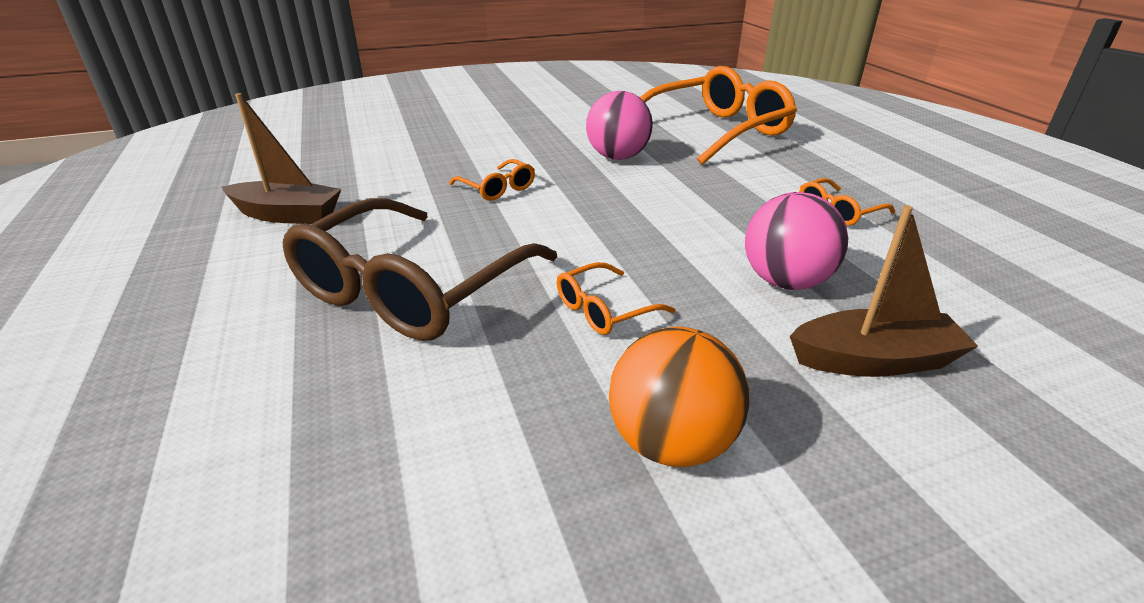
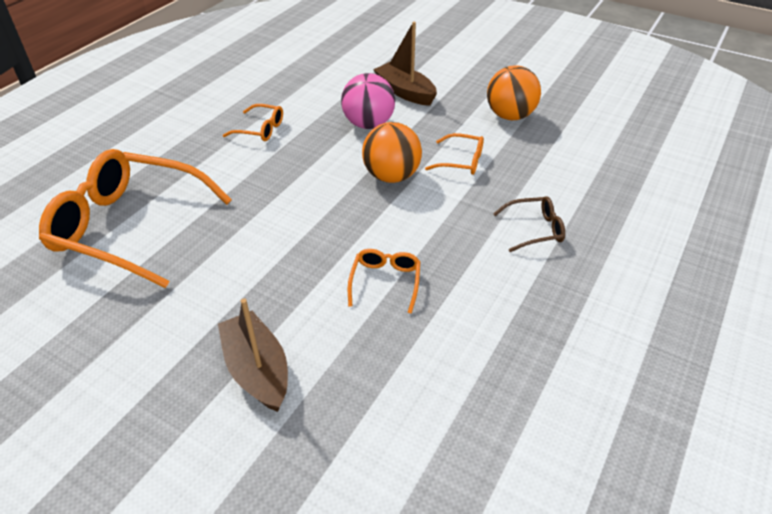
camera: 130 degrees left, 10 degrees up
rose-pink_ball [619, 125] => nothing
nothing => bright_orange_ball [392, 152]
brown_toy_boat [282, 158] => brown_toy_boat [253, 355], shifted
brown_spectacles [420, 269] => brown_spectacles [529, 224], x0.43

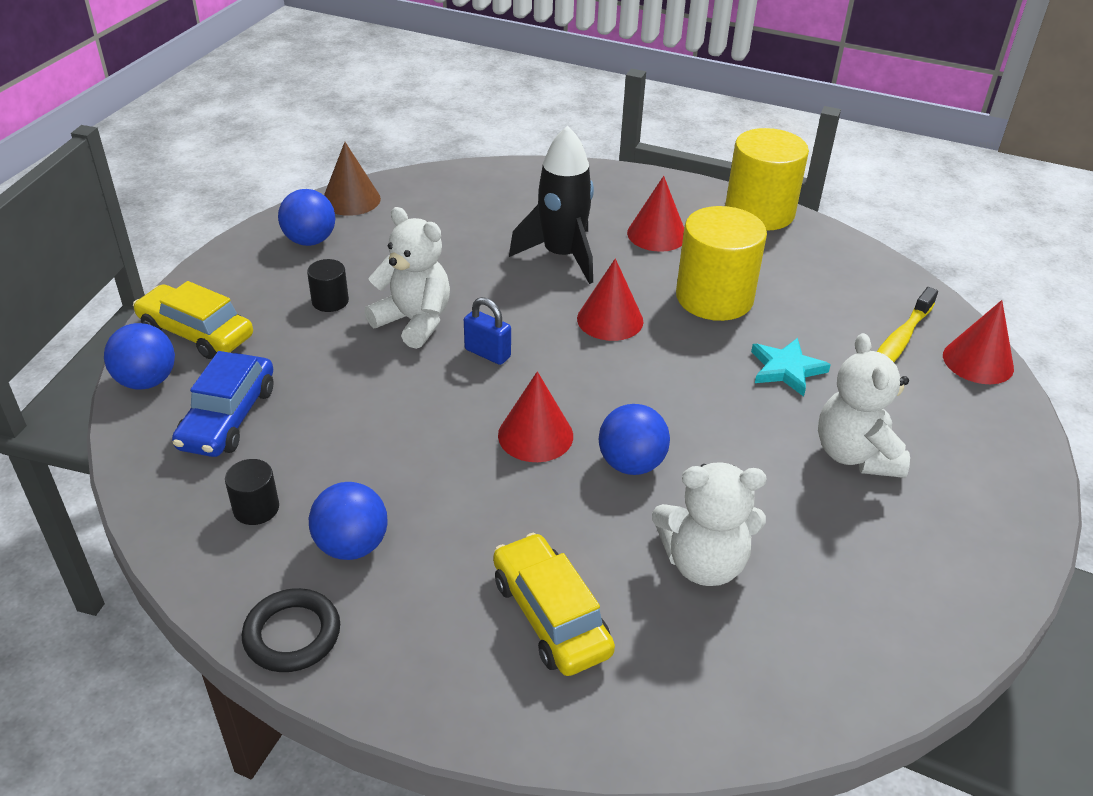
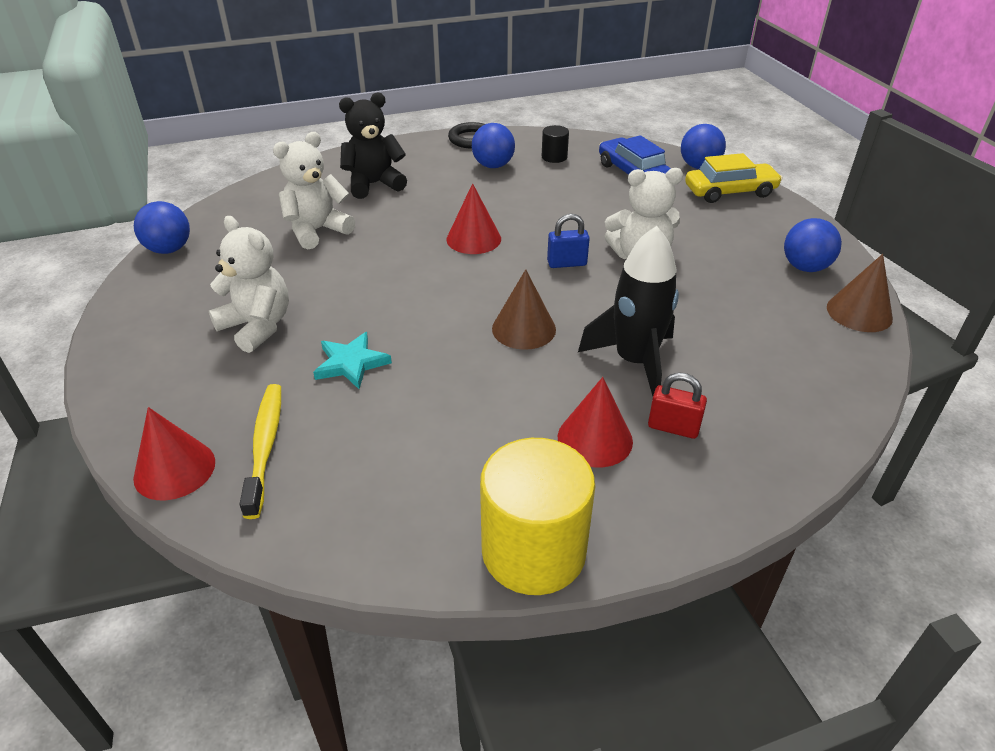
camera: 140 degrees right, 0 degrees up
black_cylinder_shape [328, 285] => nothing
yellow_cylinder_shape [721, 263] => nothing
nothing => scarlet_padlock [677, 406]
cobalt_ball [634, 439] => cobalt_ball [162, 227], shifted
yellow_automobile [554, 604] => black_stuffed_bear [373, 146]
scarlet_solid_cone [610, 299] => brown_solid_cone [524, 309]

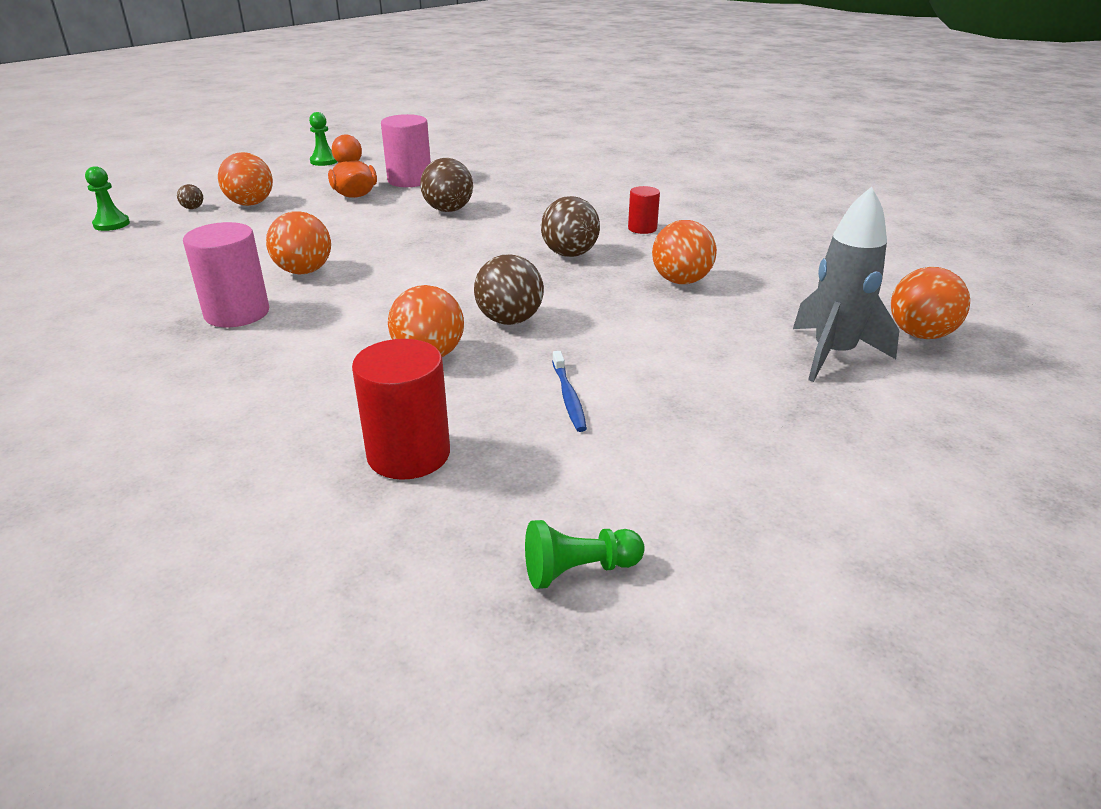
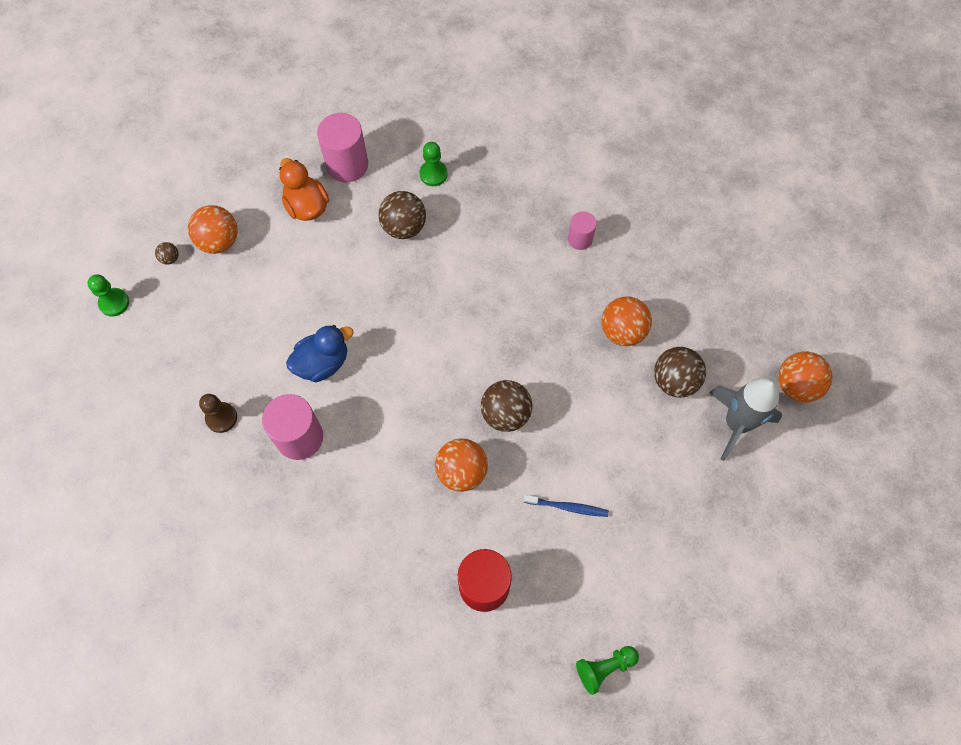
camera: 10 degrees left, 35 degrees up
nothing => brown_game_pawn [218, 413]
green_game_pawn [323, 139] => green_game_pawn [433, 164], shifted
brown_ball [570, 226] => brown_ball [680, 372], shifted
bright_orange_ball [298, 242] => cobalt_toy_duck [319, 353]
scarlet_cylinder_shape [644, 210] => rose-pink_cylinder_shape [582, 230]
cobalt_tooth_brush [569, 391] => cobalt_tooth_brush [566, 506], 60 degrees counterclockwise

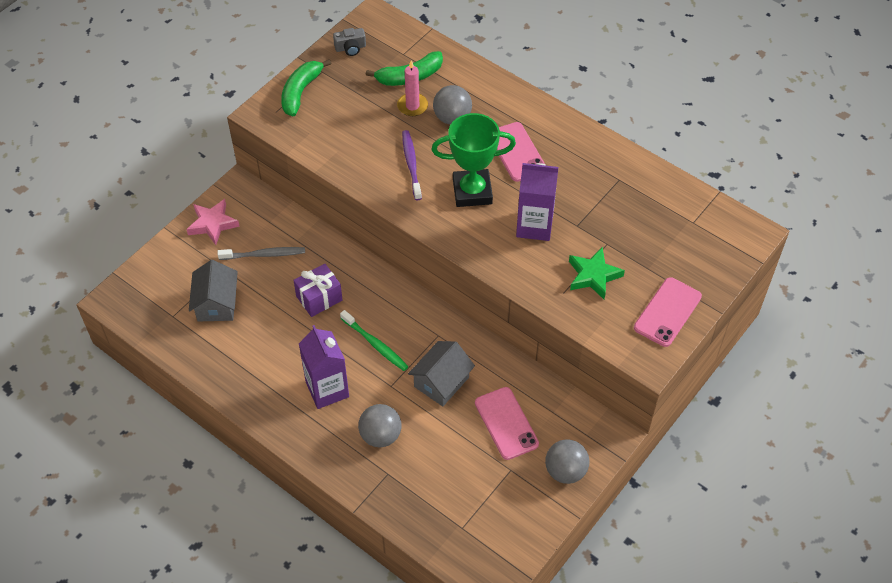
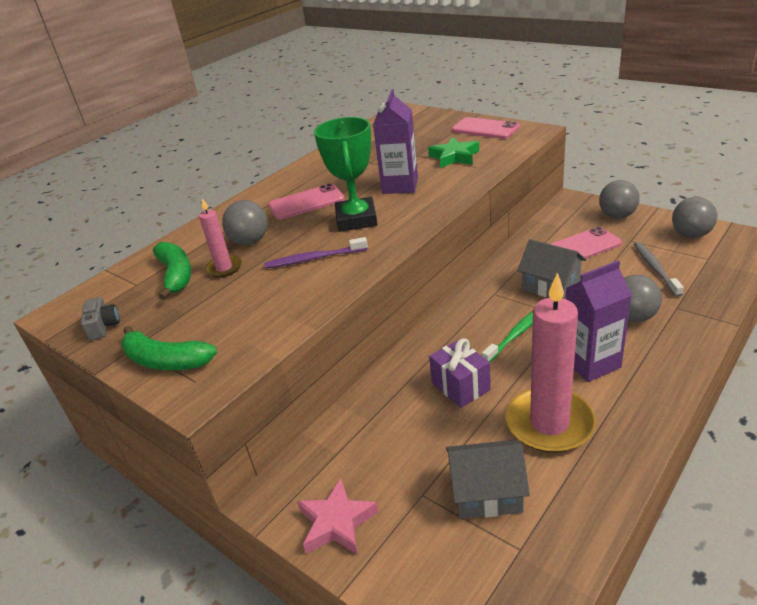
camera: 85 degrees left, 20 degrees down
nothing => rose-pink_candle [551, 363]
nothing => gray_ball [694, 217]
gray_tooth_brush [261, 253] => gray_tooth_brush [659, 269], shifted

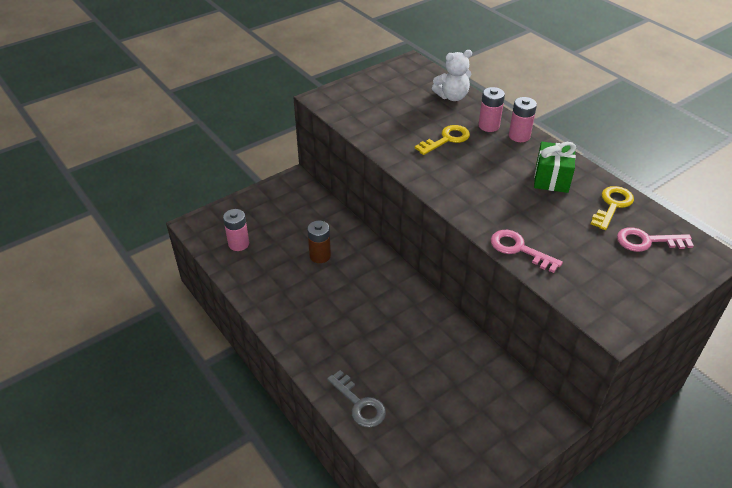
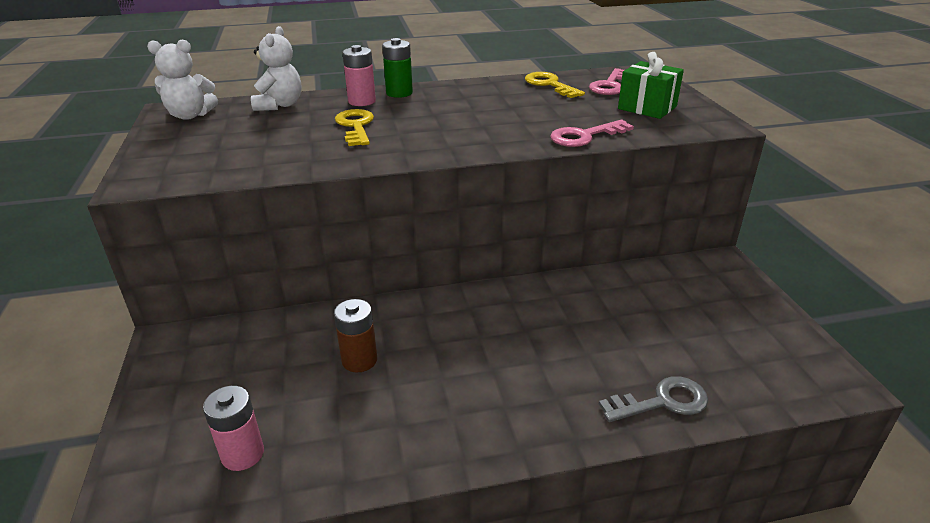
camera: 65 degrees left, 10 degrees down
nothing => snow-white_stuffed_bear [182, 79]
green_gift [555, 167] => green_gift [651, 85], shifted
rose-pink_battery [523, 119] => green_battery [397, 68]

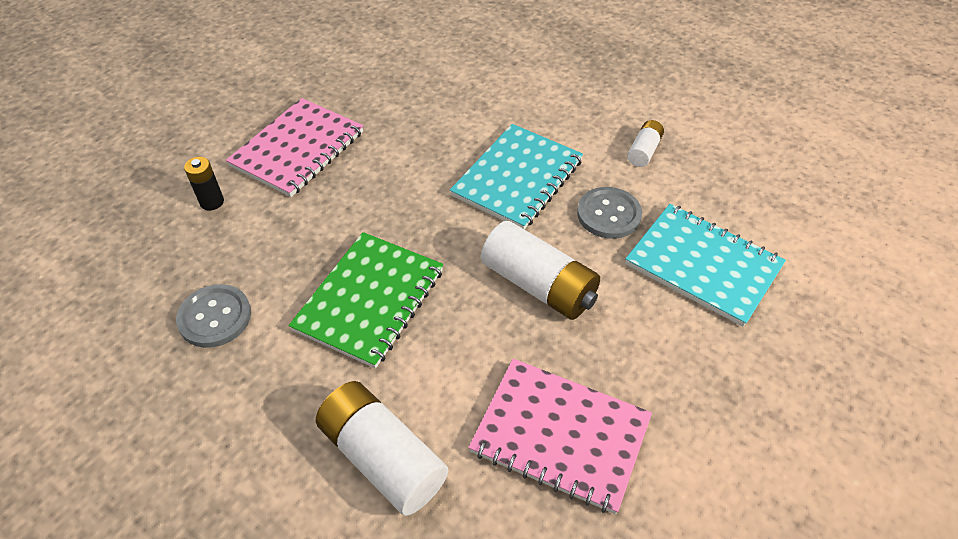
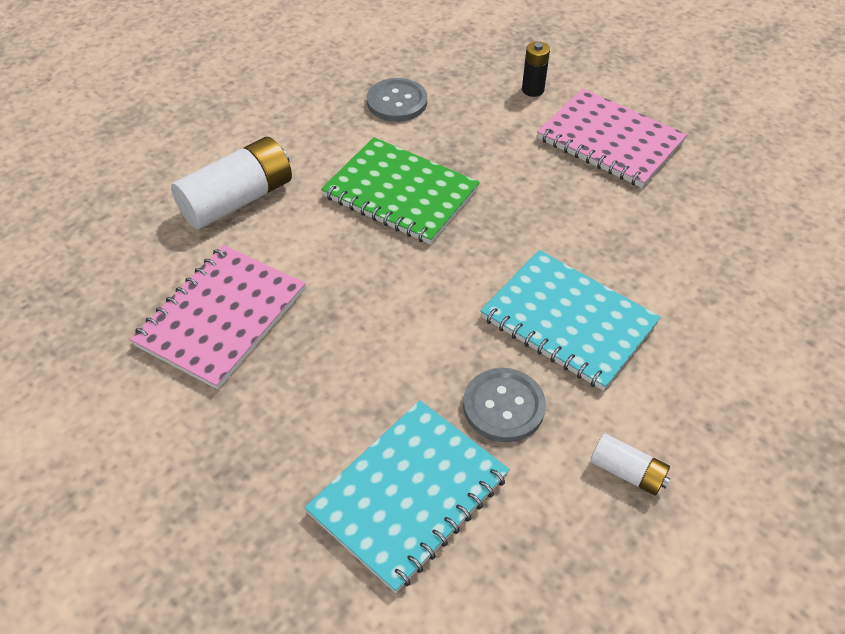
camera: 95 degrees right, 0 degrees up
snow-white_battery [540, 270] => nothing

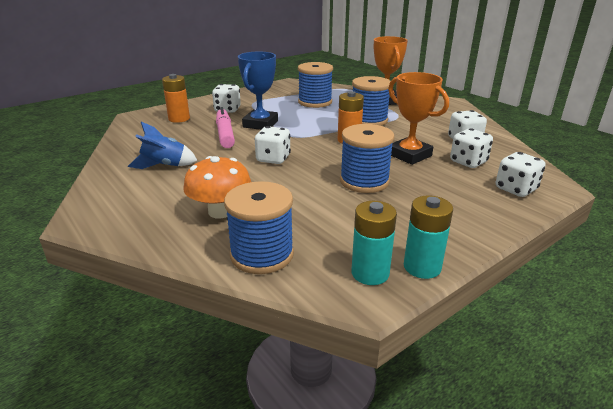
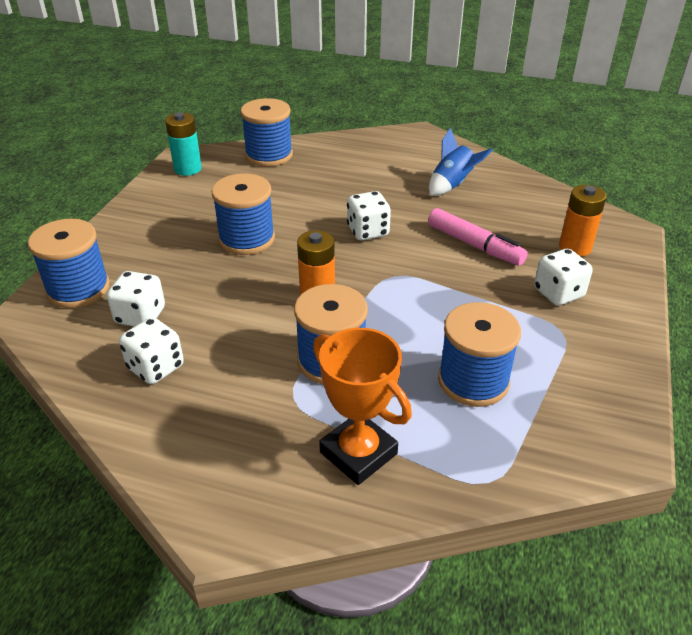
camera: 145 degrees right, 10 degrees up
bright_orange_toadstool [217, 187] => nothing
cobalt_award_cup [258, 91] => nothing
bright_orange_award_cup [418, 118] => nothing
teal_battery [428, 237] => nothing
snow-white_dice [520, 174] => cobalt_bobbin [69, 263]

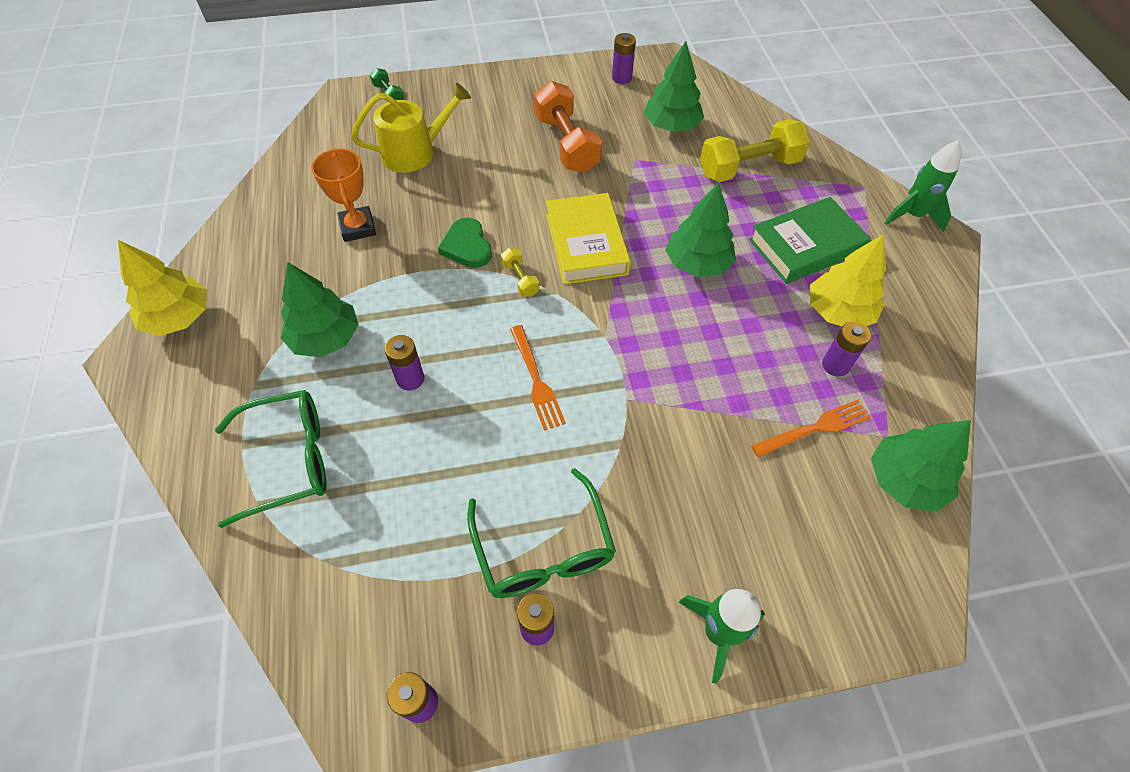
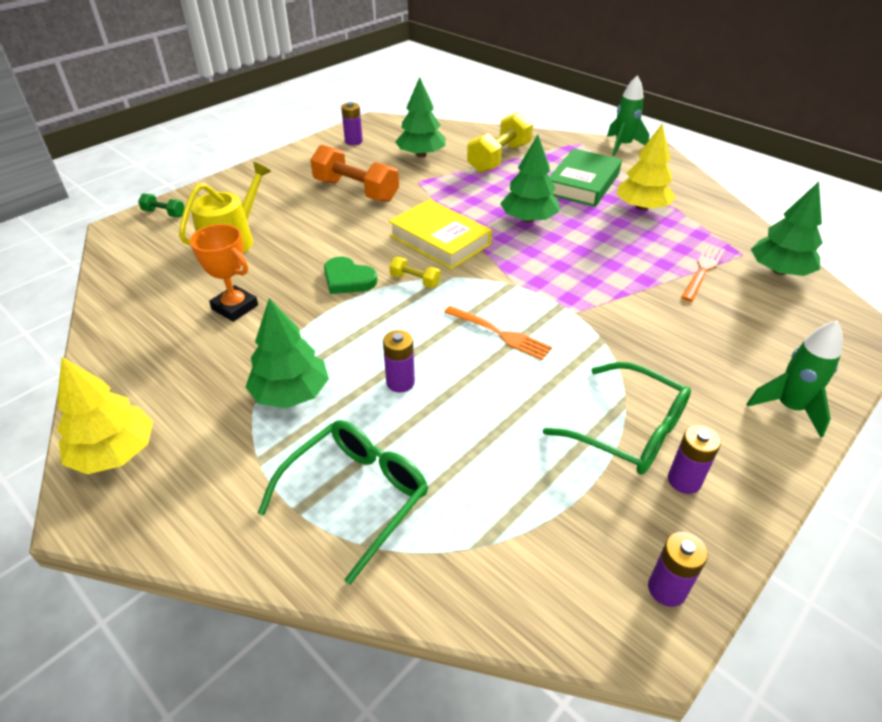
camera: 35 degrees left, 15 degrees down
purple_battery [846, 349] => nothing

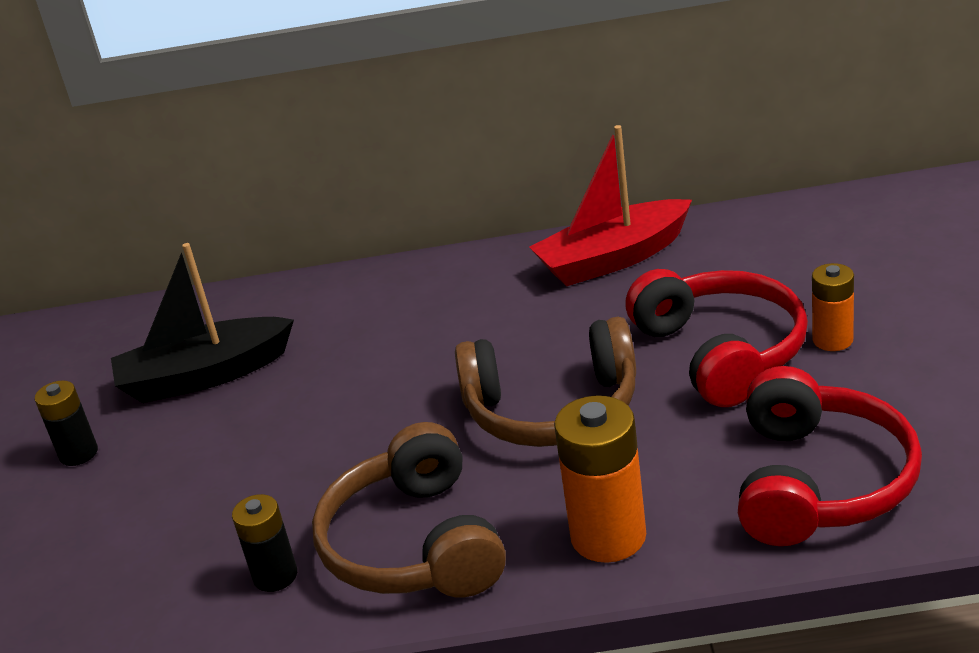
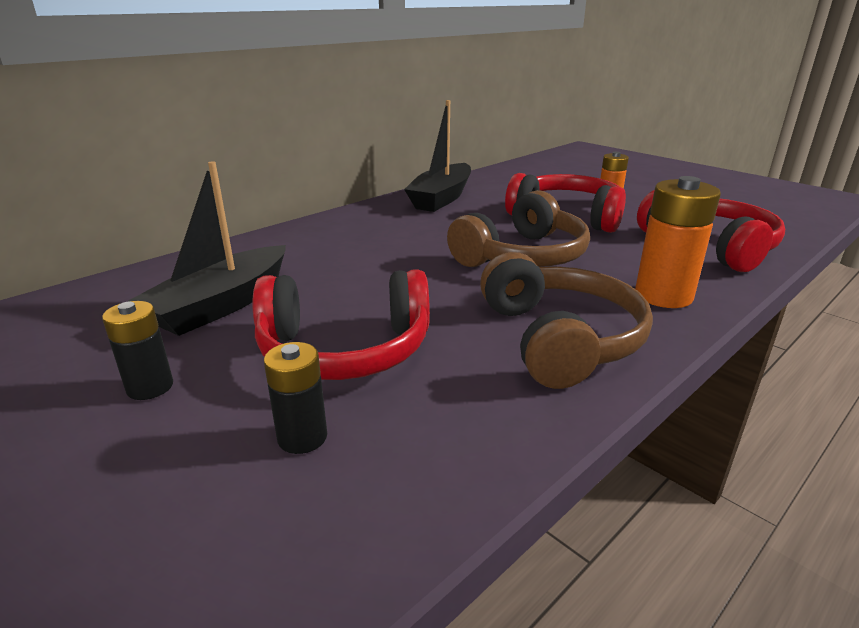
camera: 45 degrees left, 5 degrees down
nothing => scarlet_headset [341, 324]
black_battery [264, 543] => black_battery [295, 398], shifted
scarlet_toy_boat [610, 205] => black_toy_boat [437, 156]
brown_headset [409, 509] => brown_headset [566, 320], 135 degrees counterclockwise

